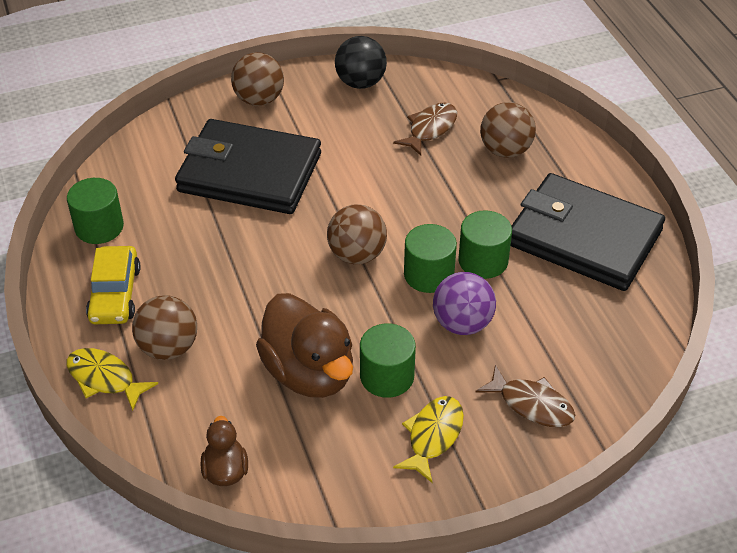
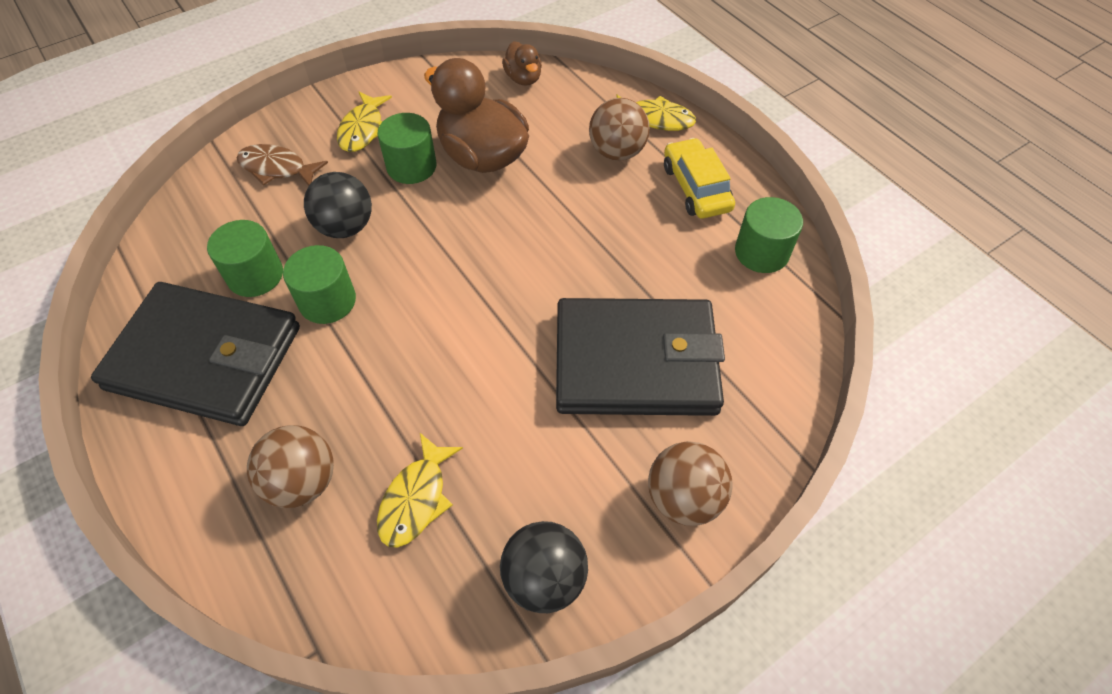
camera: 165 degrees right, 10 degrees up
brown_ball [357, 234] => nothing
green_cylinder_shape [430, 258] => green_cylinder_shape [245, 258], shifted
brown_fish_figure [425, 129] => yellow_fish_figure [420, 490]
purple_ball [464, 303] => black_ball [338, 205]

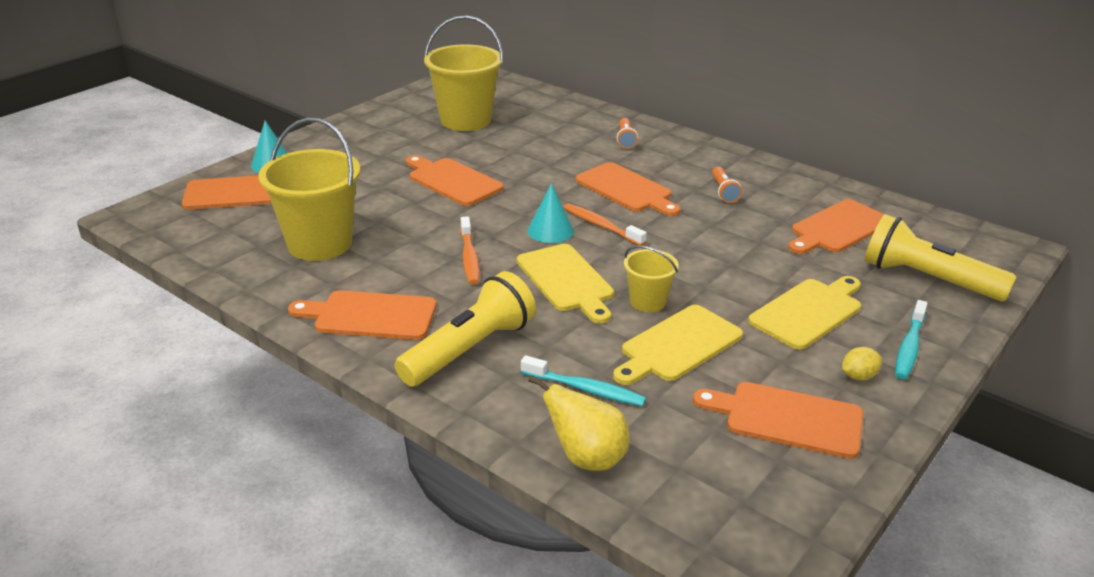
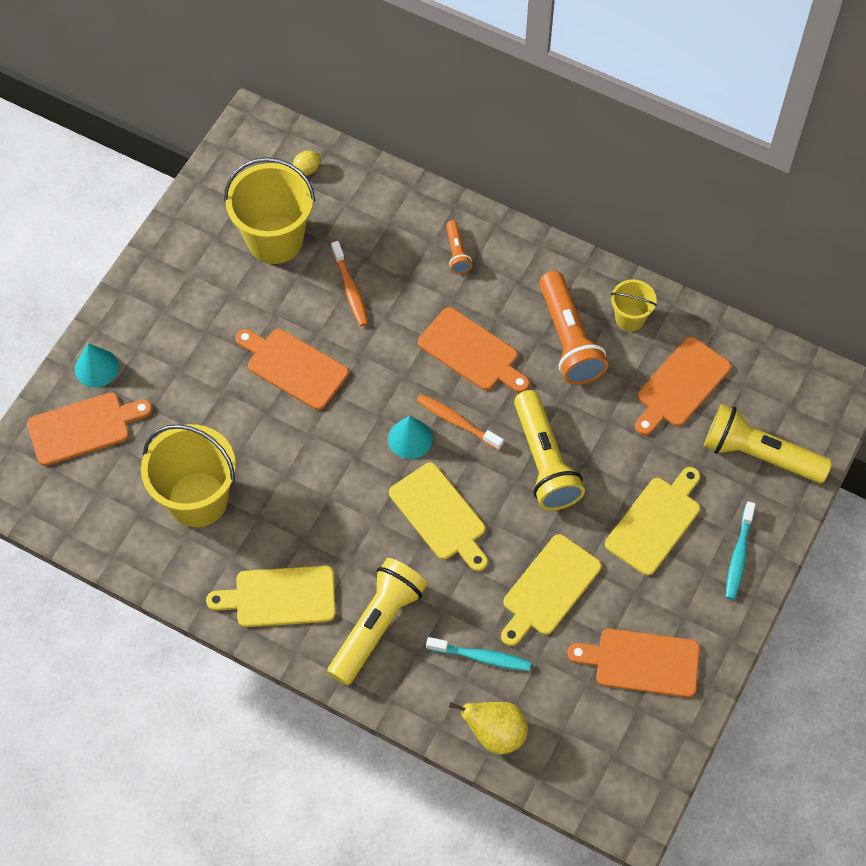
camera: 10 degrees left, 30 degrees up
nothing => yellow_flashlight [549, 450]
bright_orange_tooth_brush [470, 250] => bright_orange_tooth_brush [349, 283], shifted
yellow_sand_bucket [651, 279] => yellow_sand_bucket [634, 305], shifted
yellow_lemon [862, 363] => yellow_lemon [307, 163], shifted
bright_orange_bread_board [362, 315] => yellow_bread_board [271, 596]
bright_orange_flashlight [727, 185] => bright_orange_flashlight [573, 328], x2.08

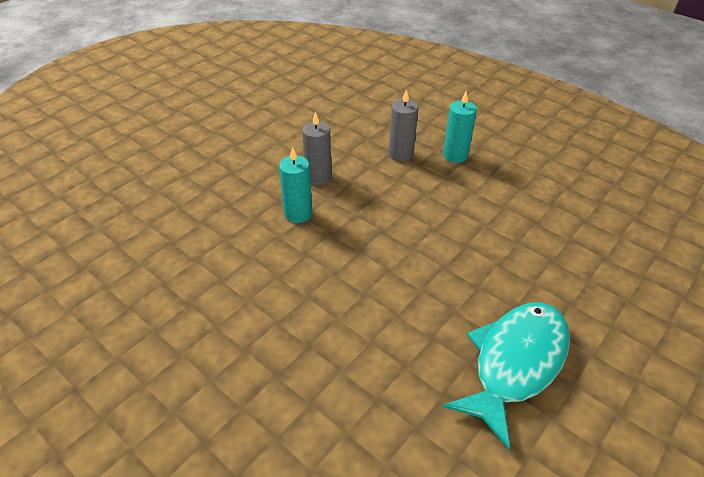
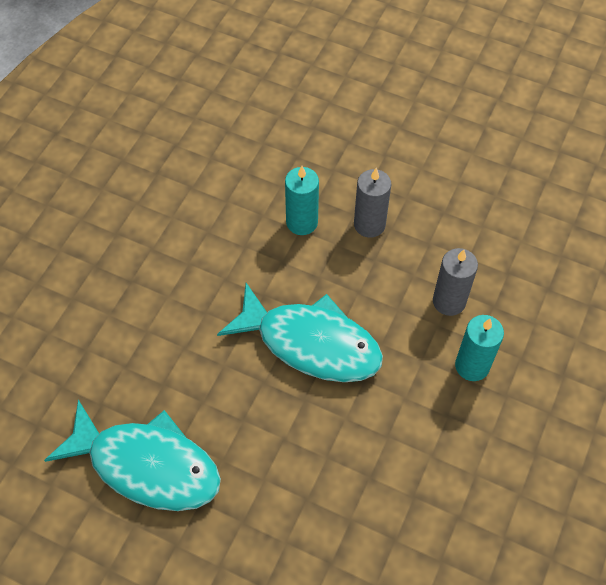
camera: 75 degrees right, 15 degrees up
nothing => teal_fish_figure [300, 332]

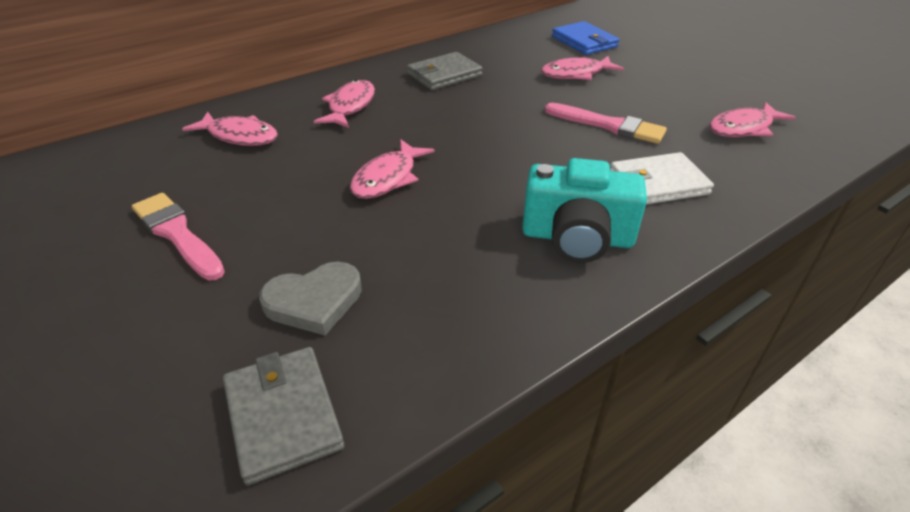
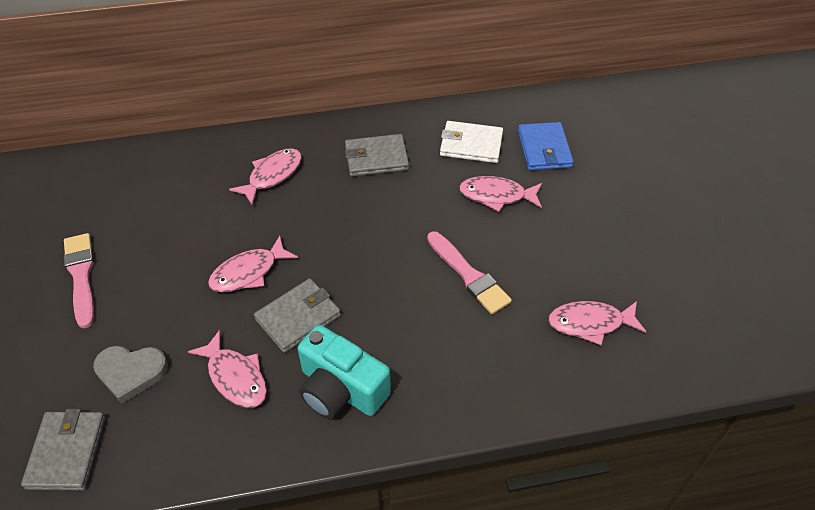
camera: 25 degrees right, 10 degrees up
nothing => gray_wallet [297, 315]
rose-pink_fish_figure [230, 129] => rose-pink_fish_figure [227, 369], shifted
snow-white_wallet [662, 178] => snow-white_wallet [471, 142], shifted

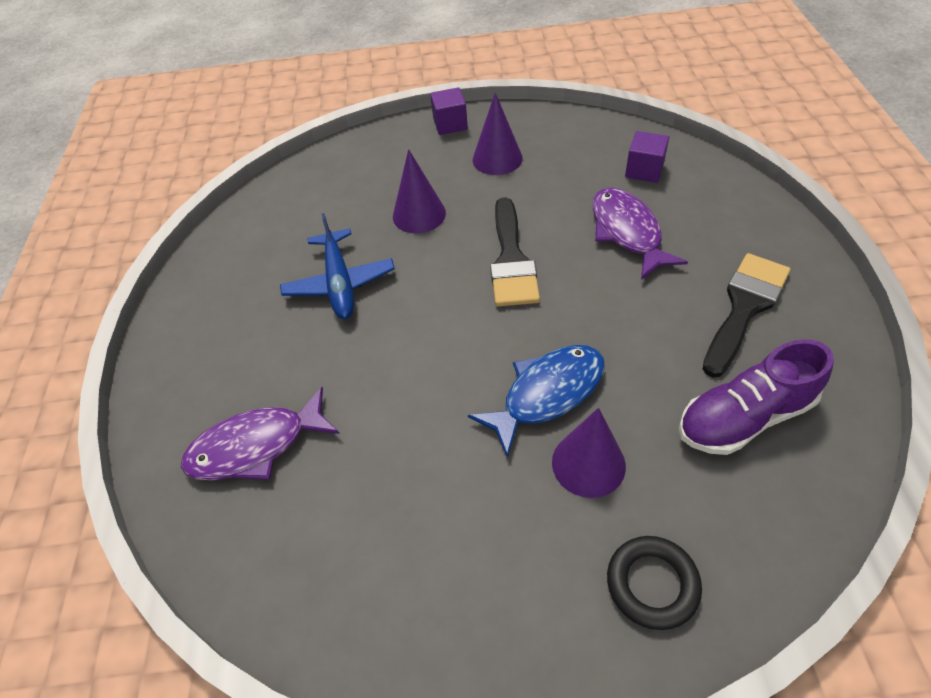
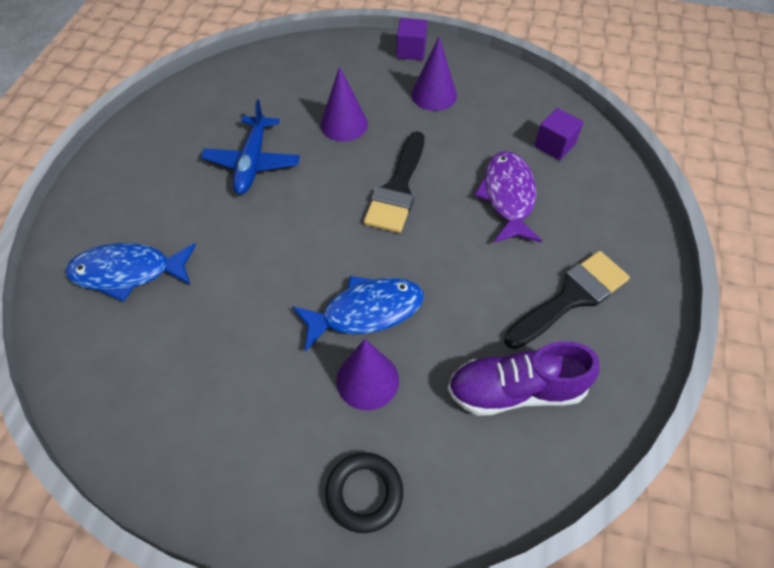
camera: 15 degrees right, 5 degrees up
purple_fish_figure [260, 433] => cobalt_fish_figure [131, 272]

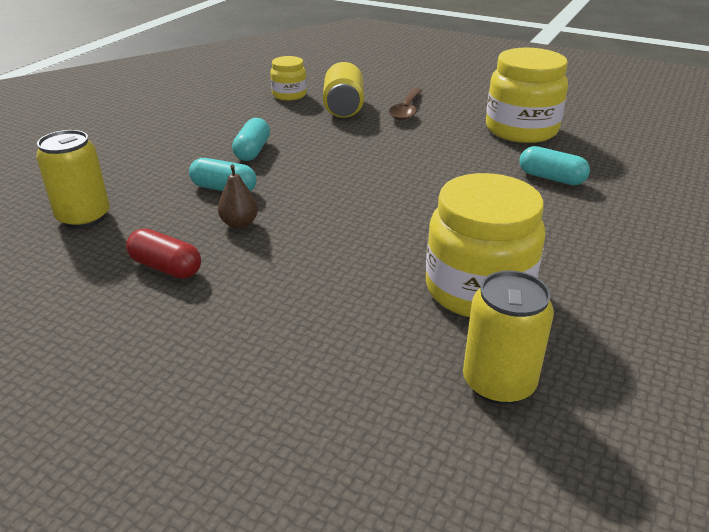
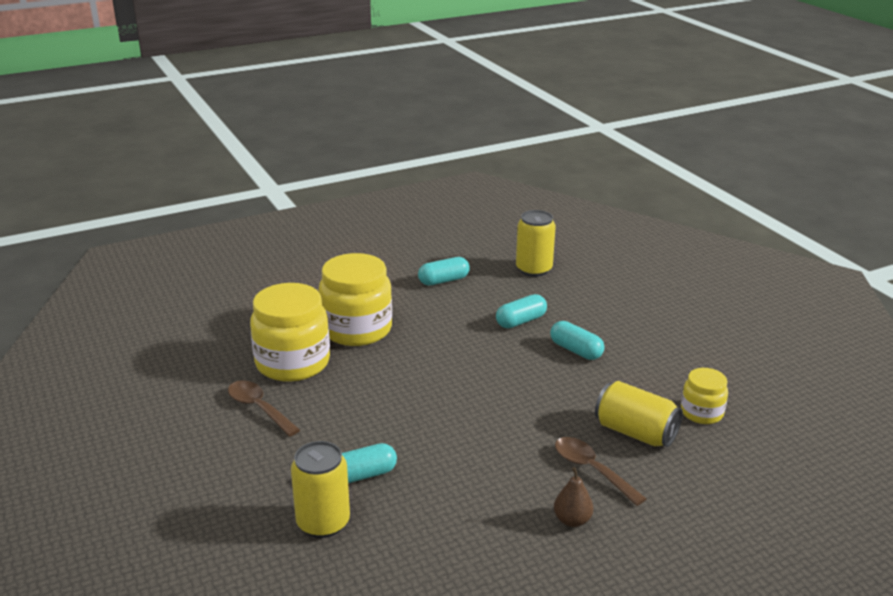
camera: 125 degrees right, 5 degrees down
nothing => brown_spoon [264, 408]
brown_pear [238, 196] => brown_pear [574, 497], shifted
yellow_tin [508, 338] => yellow_tin [320, 489], shifted
yellow_jam_jar [527, 95] => yellow_jam_jar [355, 299], shifted
scarlet_pill [163, 253] => teal_pill [444, 271]

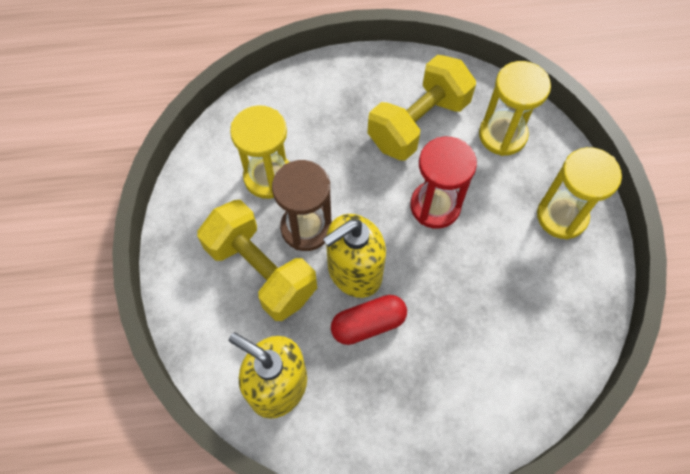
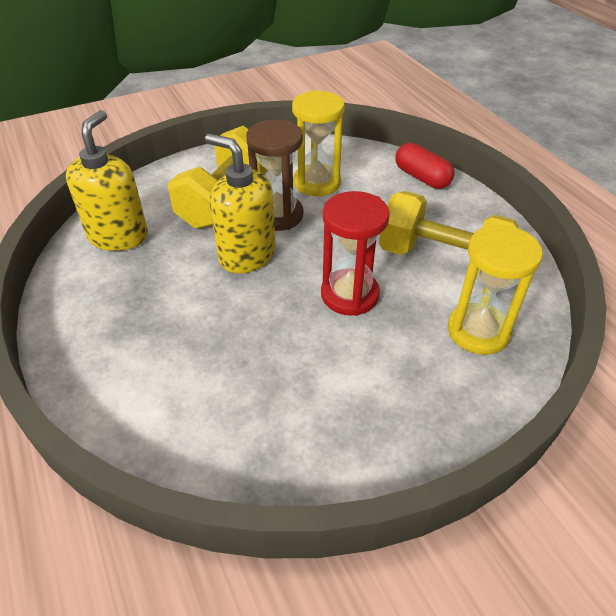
camera: 70 degrees right, 20 degrees down
yellow_sand_timer [579, 193] => nothing
scarlet_pill [369, 320] => scarlet_pill [425, 166], shifted

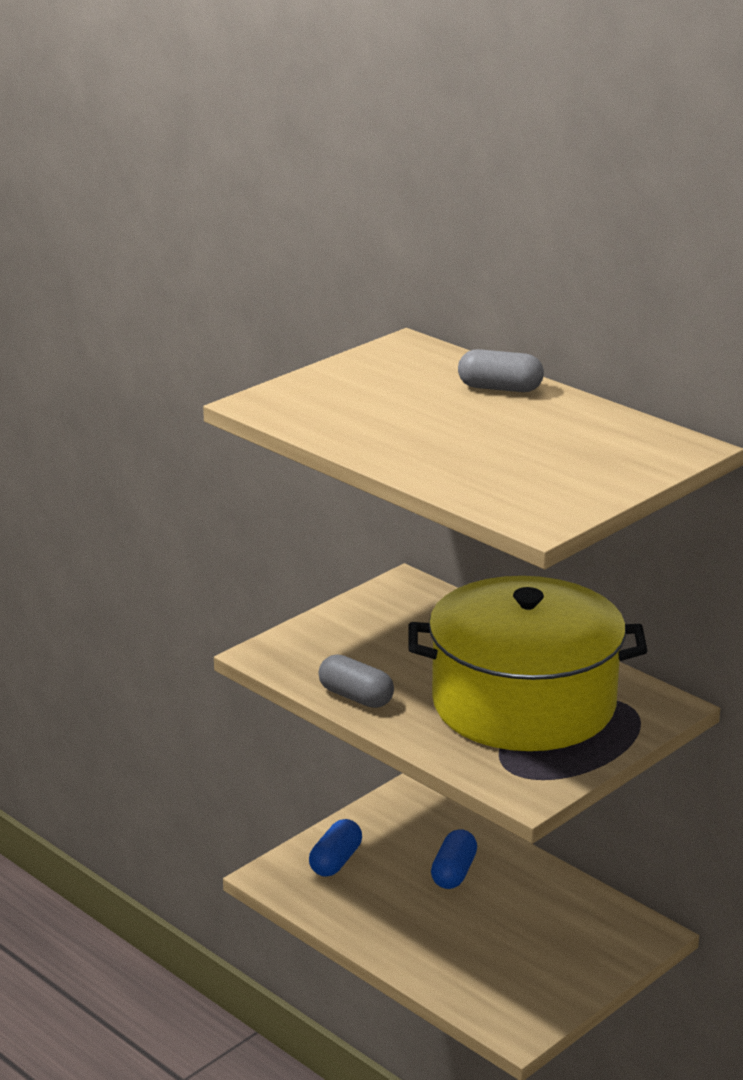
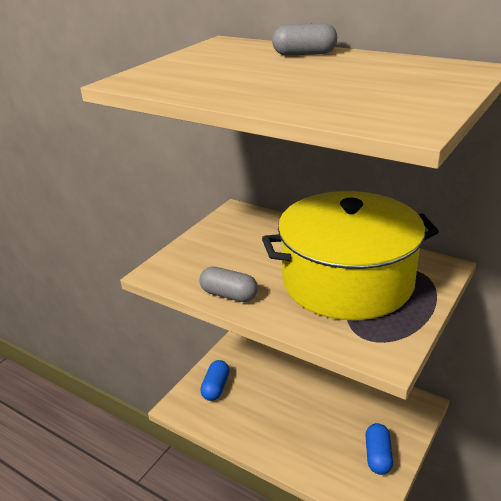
camera: 10 degrees left, 5 degrees up
cobalt_pill [454, 859] => cobalt_pill [379, 449], shifted

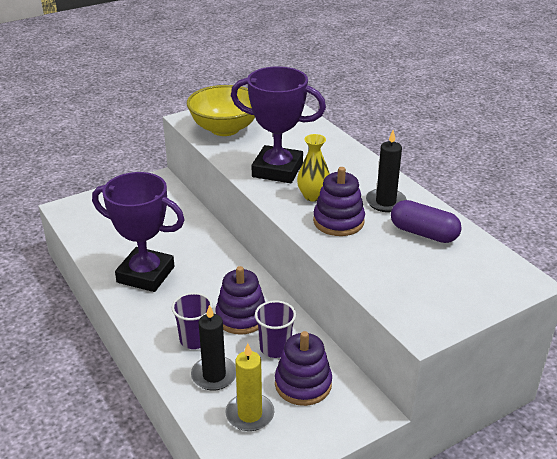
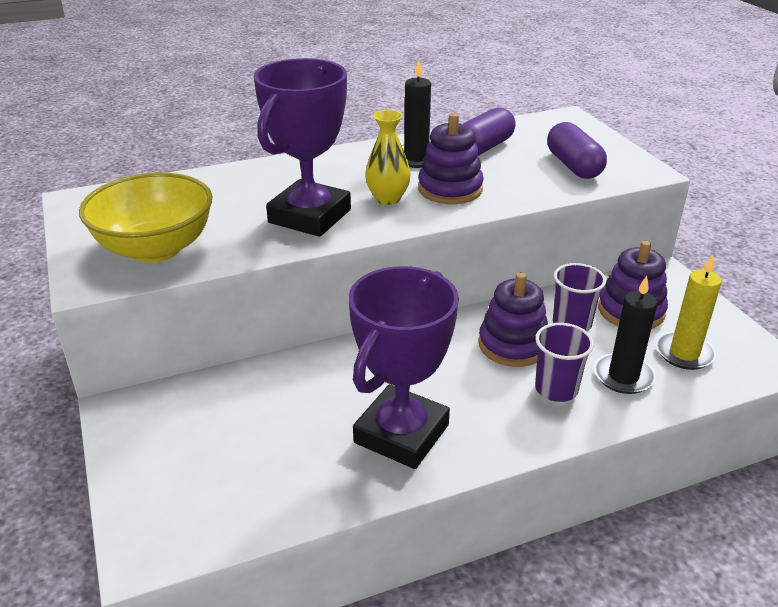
camera: 80 degrees left, 0 degrees up
nothing => purple_pill [577, 150]

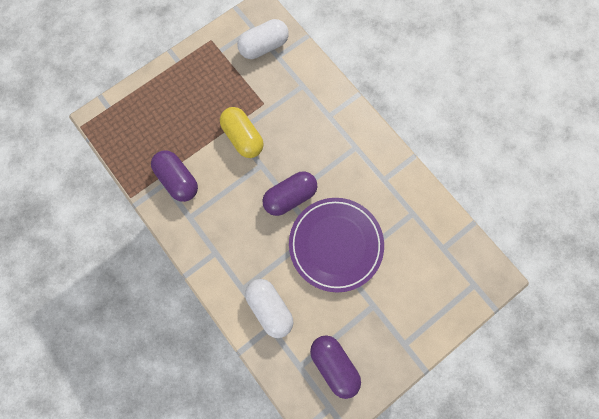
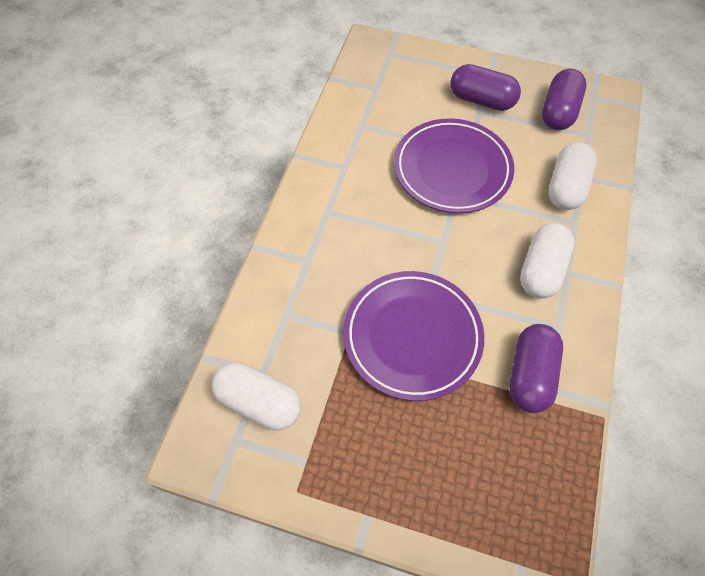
camera: 125 degrees left, 15 degrees down
nothing => snow-white_pill [547, 261]
purple_pill [289, 193] => purple_pill [485, 87], shifted
yellow_pill [242, 132] => purple_plate [413, 336]

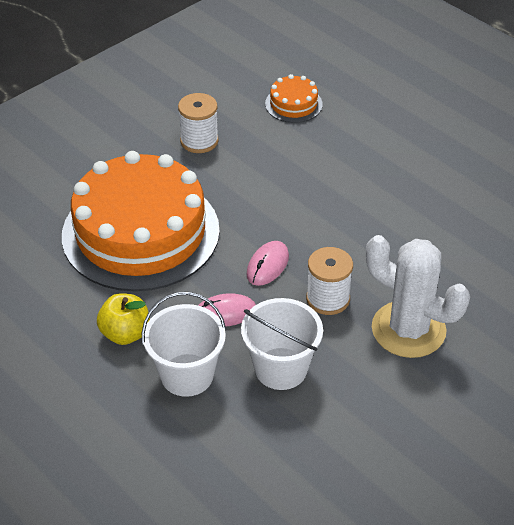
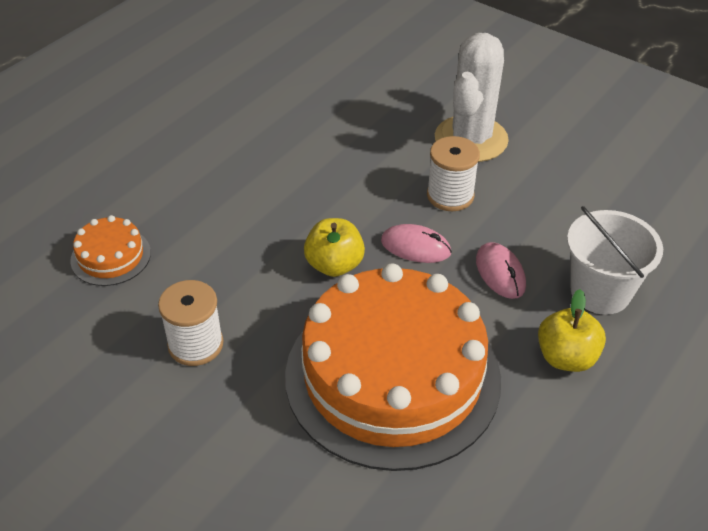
camera: 100 degrees left, 0 degrees up
snow-white_sand_bucket [282, 344] => nothing
nothing => yellow_apple [334, 247]

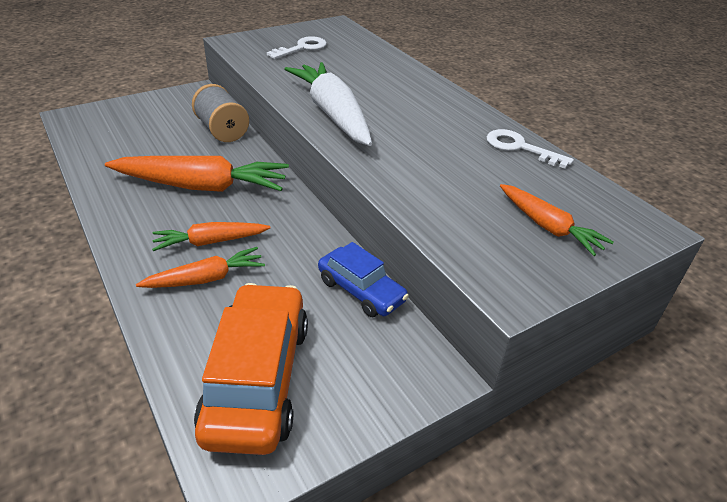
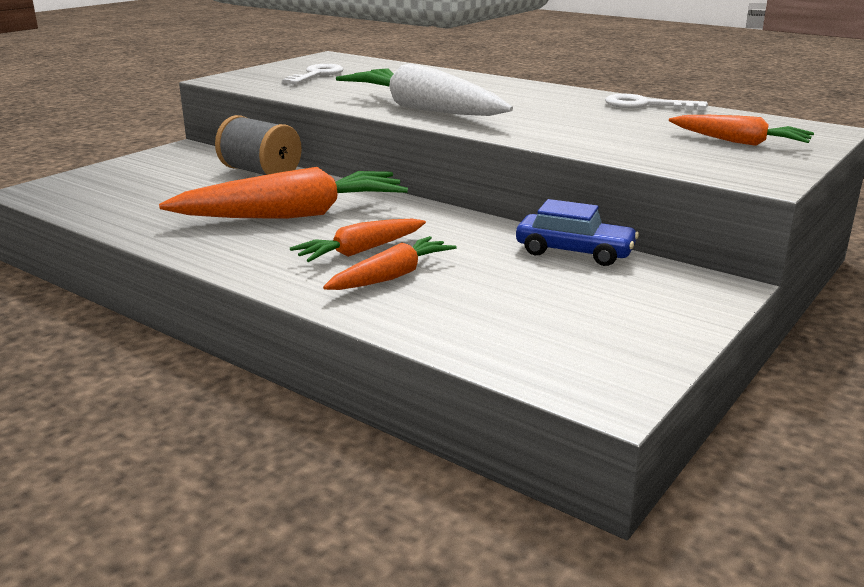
camera: 20 degrees left, 15 degrees down
bright_orange_automobile [251, 369] => nothing

